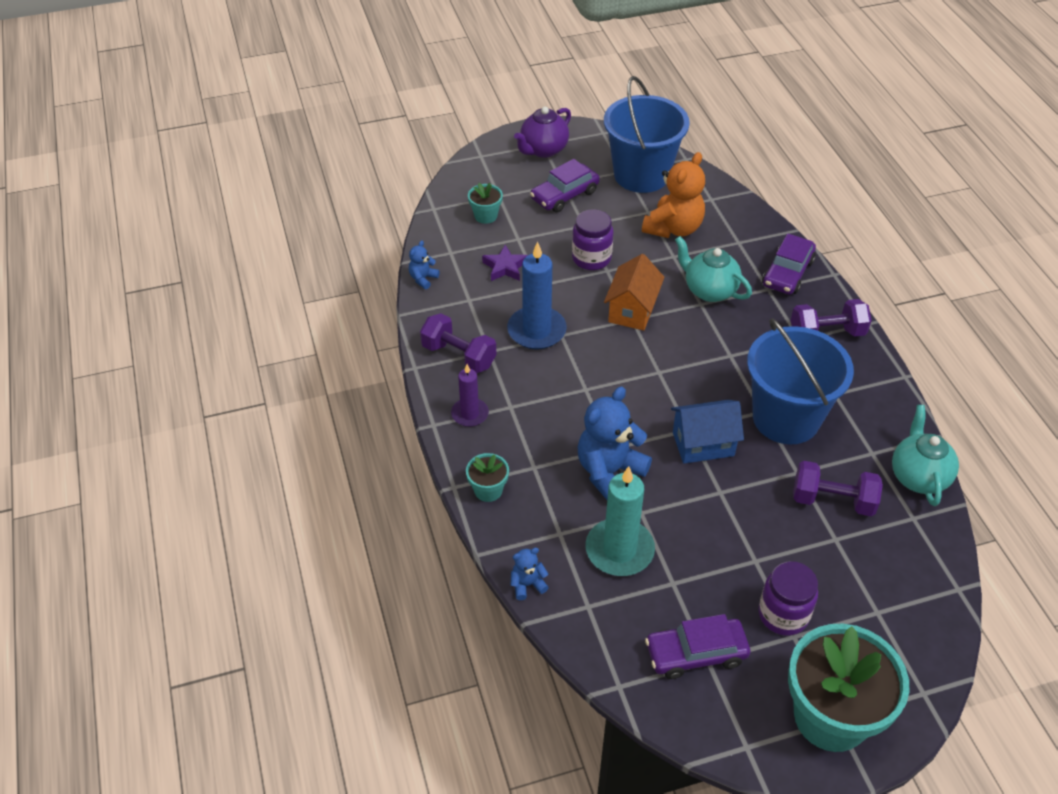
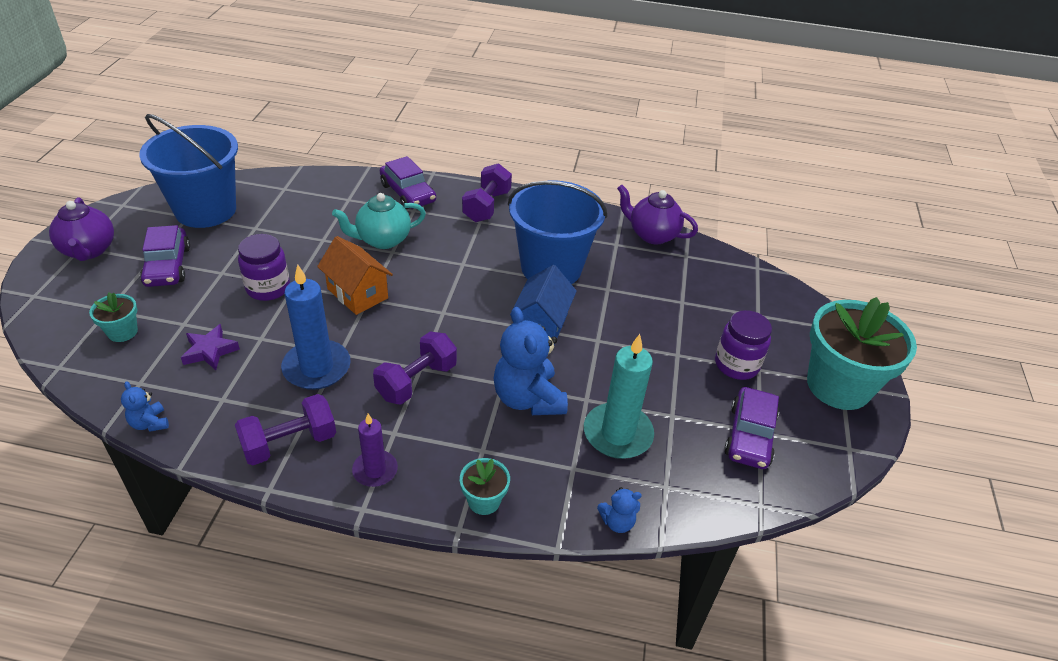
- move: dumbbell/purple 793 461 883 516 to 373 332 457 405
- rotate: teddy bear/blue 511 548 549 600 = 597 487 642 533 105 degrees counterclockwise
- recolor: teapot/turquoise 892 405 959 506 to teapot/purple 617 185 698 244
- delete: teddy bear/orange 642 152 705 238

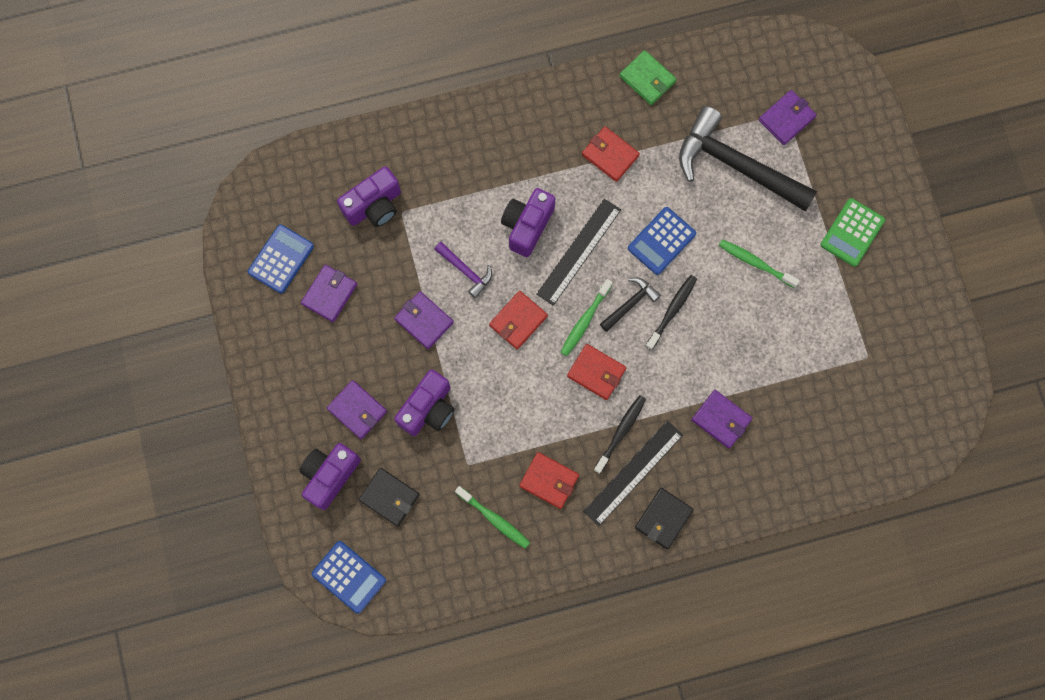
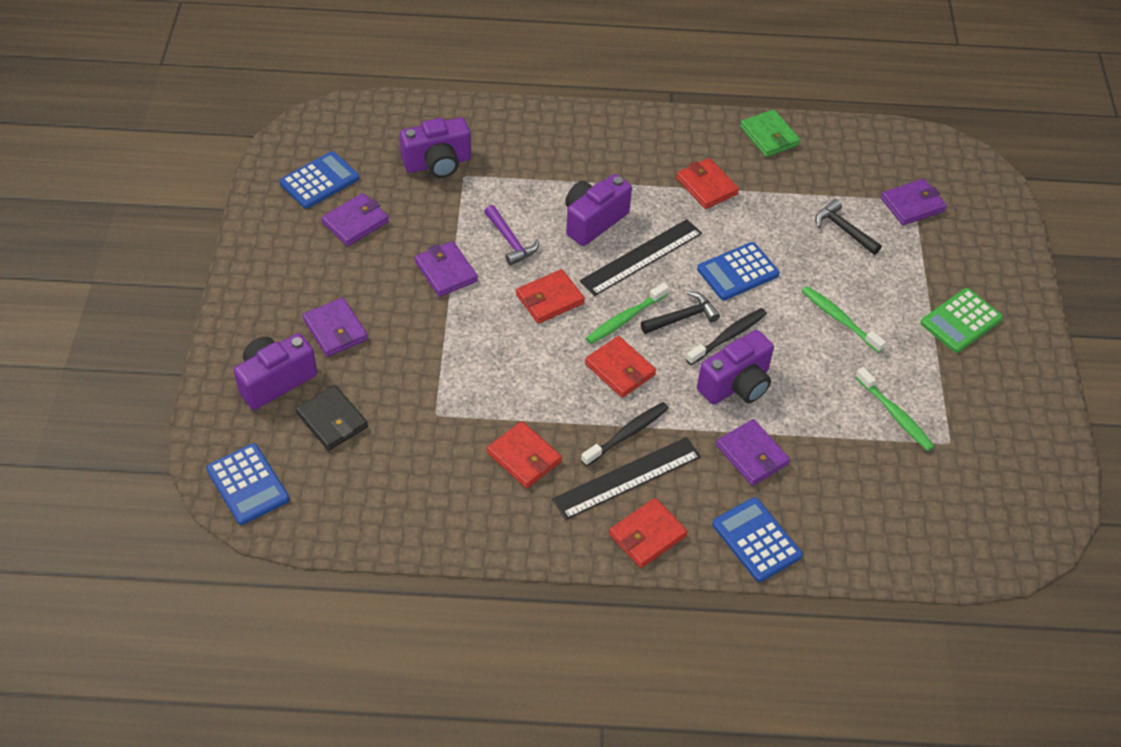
- recolor: wallet/black 635 488 694 549 to wallet/red 609 498 688 568
- move: camera/purple 394 369 455 436 to 697 330 774 405
- insert: calculator/blue 712 497 803 582
- resize: hammer/black 679 106 817 211 = 815 199 882 255 x0.45
- move: toothbrush/green 455 486 530 549 to 855 367 935 451

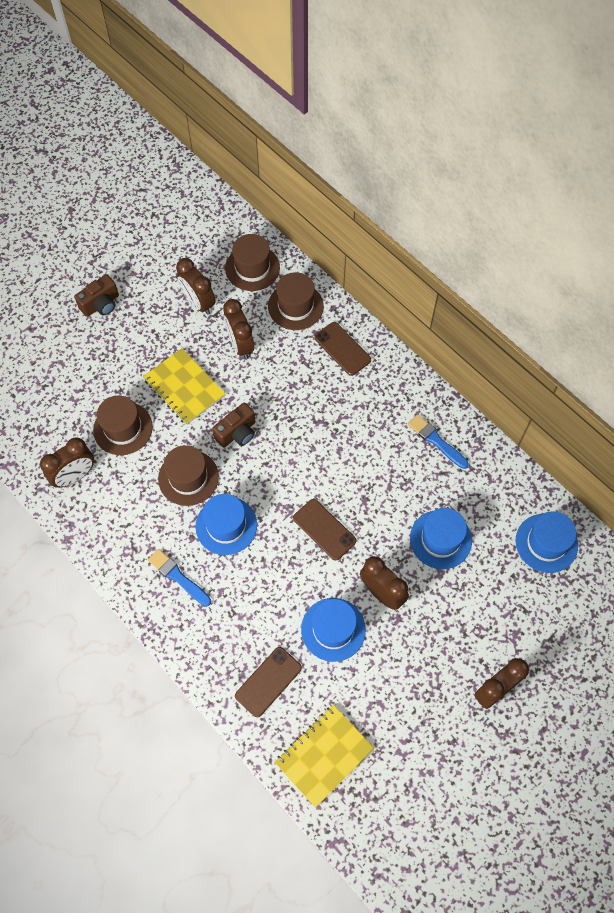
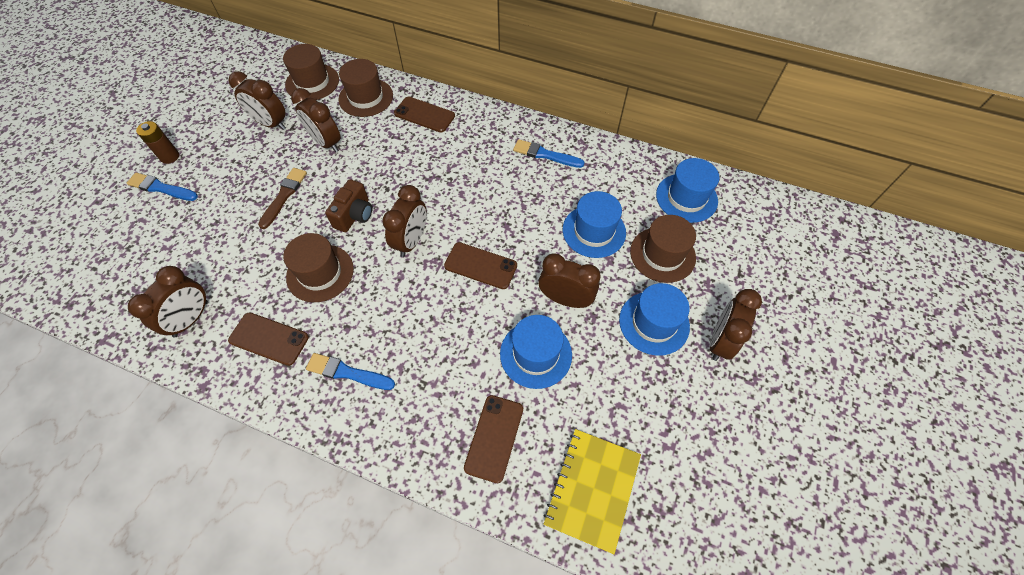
- insert: brush/blue 127 173 198 201
- replace: camera/brown 74 275 119 317 to battery/brown 136 121 179 164
- insert: phone/brown 228 312 309 366
- replace: notebook/yellow 143 348 225 425 to brush/brown 258 168 307 229
- insert: clock/brown 382 185 426 257
- move: hat/blue 195 494 257 555 to 619 283 690 356
- move: hat/brown 93 395 153 455 to 630 215 696 283

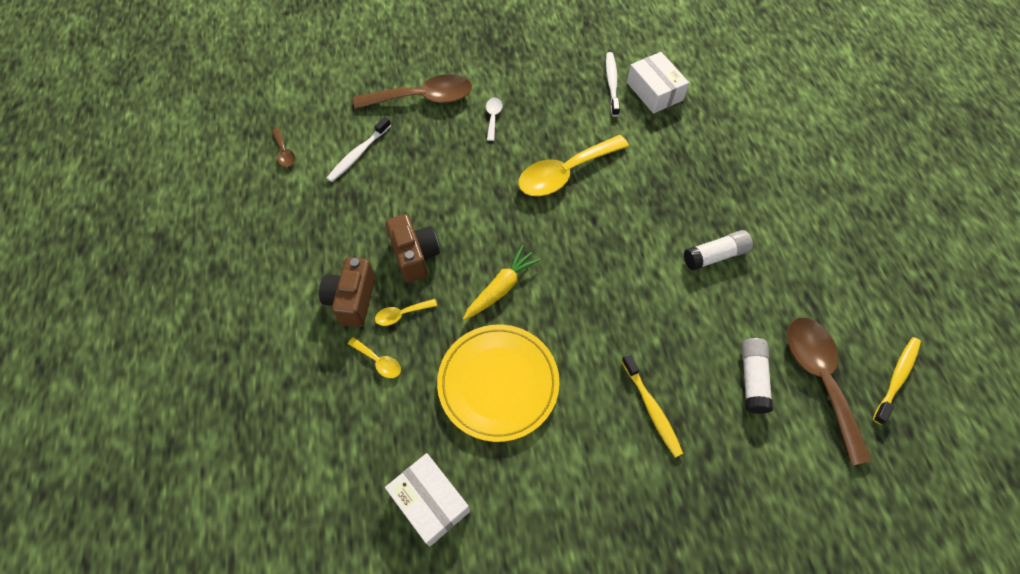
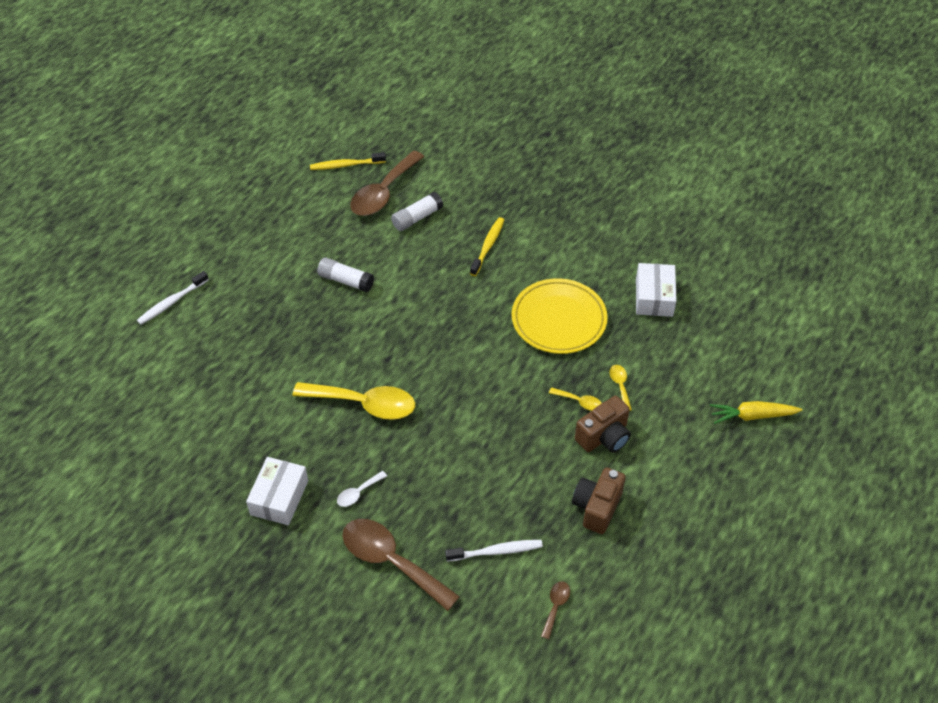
- move: toothbrush/white 606 52 620 117 to 137 271 209 325
- move: box/white 627 52 689 114 to 246 457 308 525
- move: camera/brown 386 214 440 283 to 572 467 626 534
- move: carrot/yellow 463 245 541 320 to 710 401 802 424

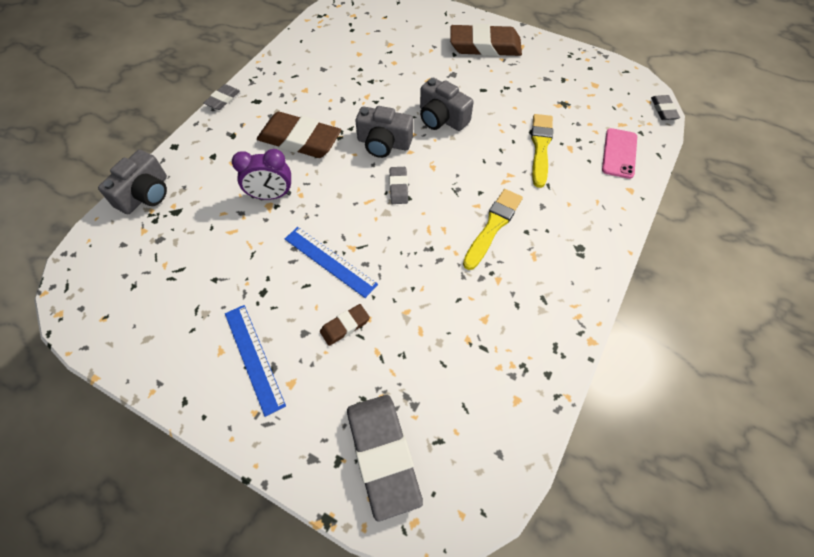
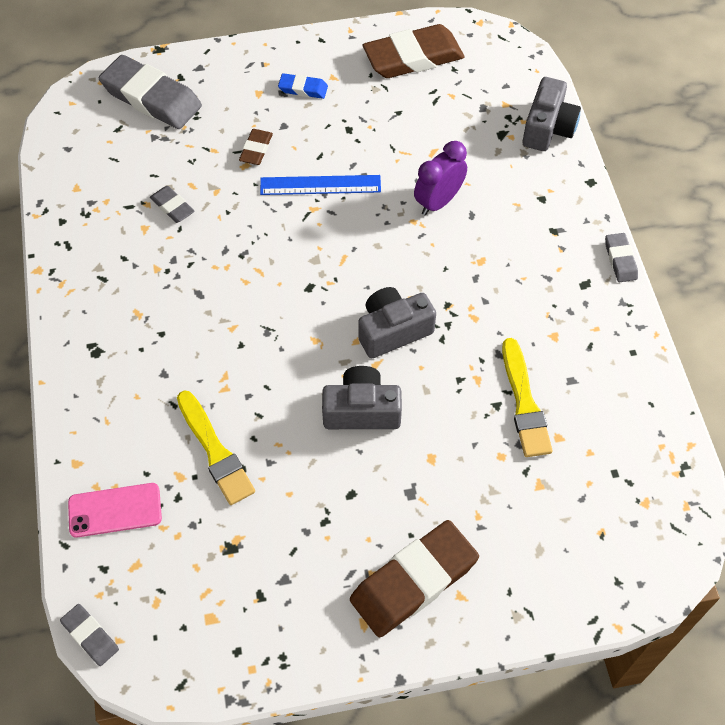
- rotate: phone/pink 602 128 637 179 = 68 483 162 538 75 degrees counterclockwise
- move: eraser/grey 389 167 408 204 to 150 186 194 223
- replace: ruler/blue 225 305 286 417 to eraser/blue 278 73 328 99
- move: eraser/brown 257 112 341 158 to 363 24 464 78
- move: brush/yellow 463 189 523 270 to 502 338 553 457
- rotate: camera/grey 98 150 167 214 = 523 77 581 151 150 degrees counterclockwise

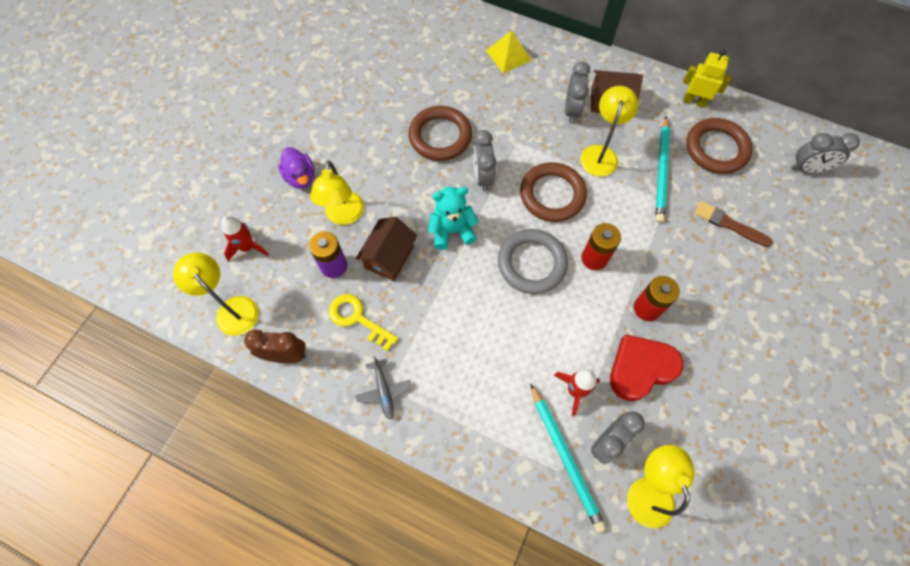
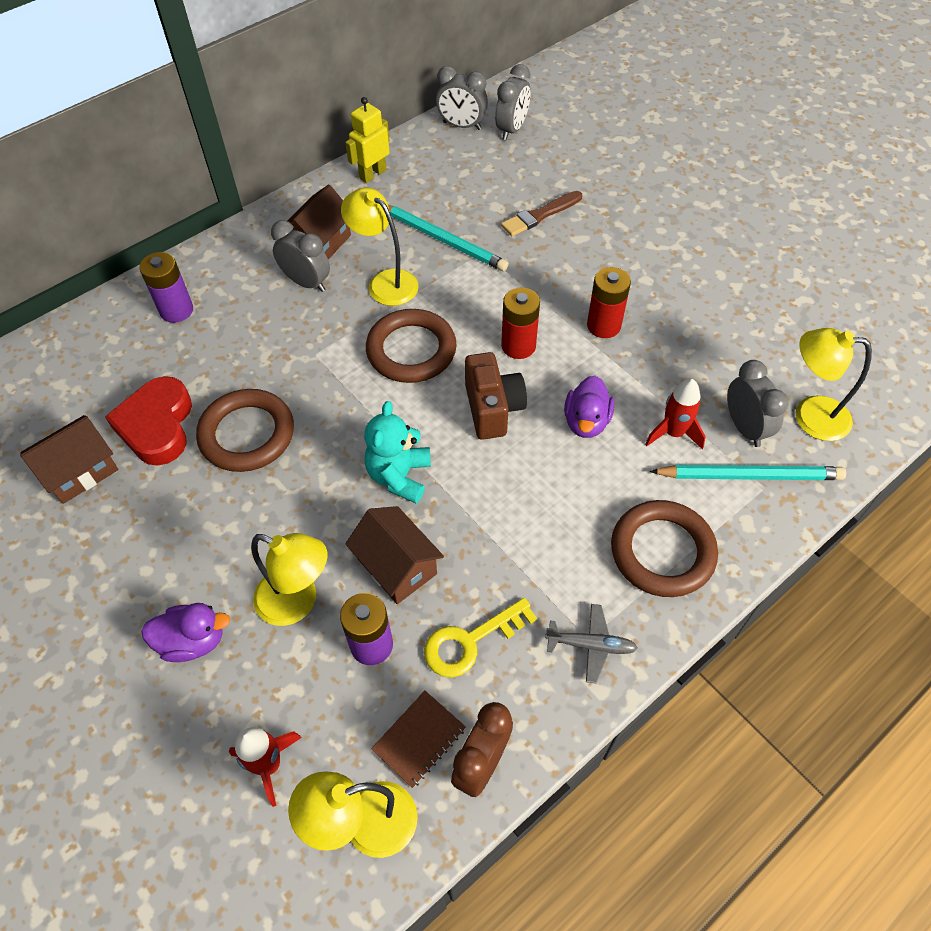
- insert: house/brown 20 415 119 504
- move: heart/red 610 334 684 401 to 105 376 192 466
- replace: pyramid/yellow 486 31 532 73 to battery/purple 139 252 193 323
- insert: notebook/brown 371 691 466 788
- move: clock/grey 473 130 496 191 to 436 66 488 130
- replace: ring/grey 498 229 568 294 to camera/brown 465 352 527 440
- insert: duck/purple 564 376 614 438
- move: ring/brown 686 118 753 174 to 611 500 718 597

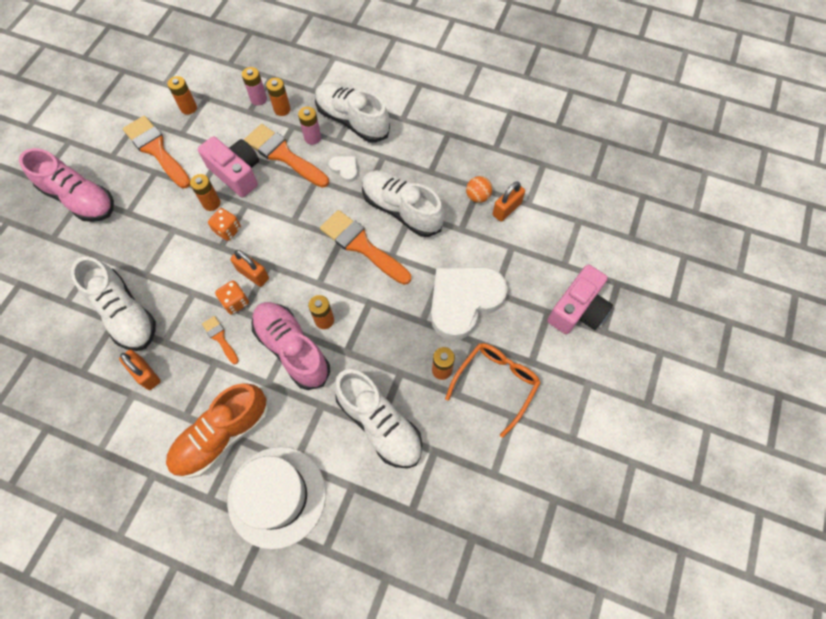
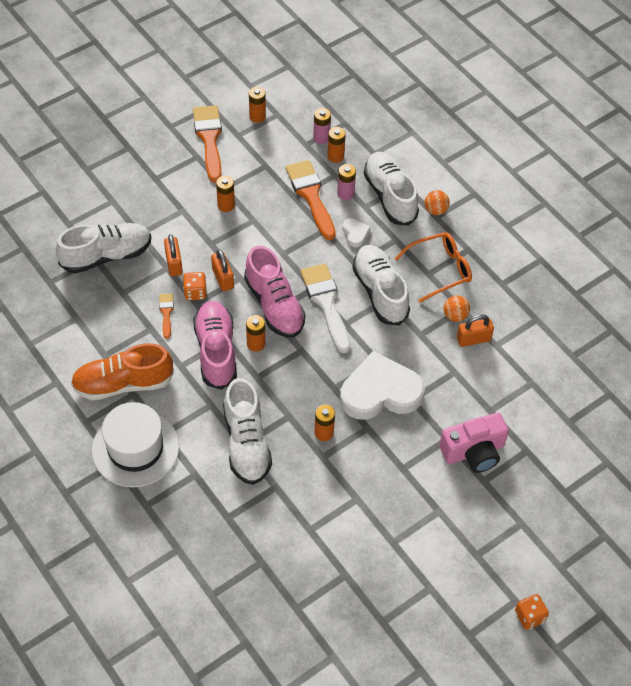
- rotate: shoe/white 71 257 156 351 = 56 223 151 274 105 degrees counterclockwise
- move: padlock/orange 119 350 161 390 to 164 234 183 277
- move: shoe/pink 19 148 114 222 to 244 245 306 338
- recolor: brush/orange 320 210 411 285 to brush/white 300 264 351 353
- move: glasses/orange 445 343 540 438 to 394 232 472 303
- insert: ball/orange 424 190 450 215
- move: dice/orange 208 208 241 241 to 515 594 549 630
- delete: camera/pink 198 136 259 197

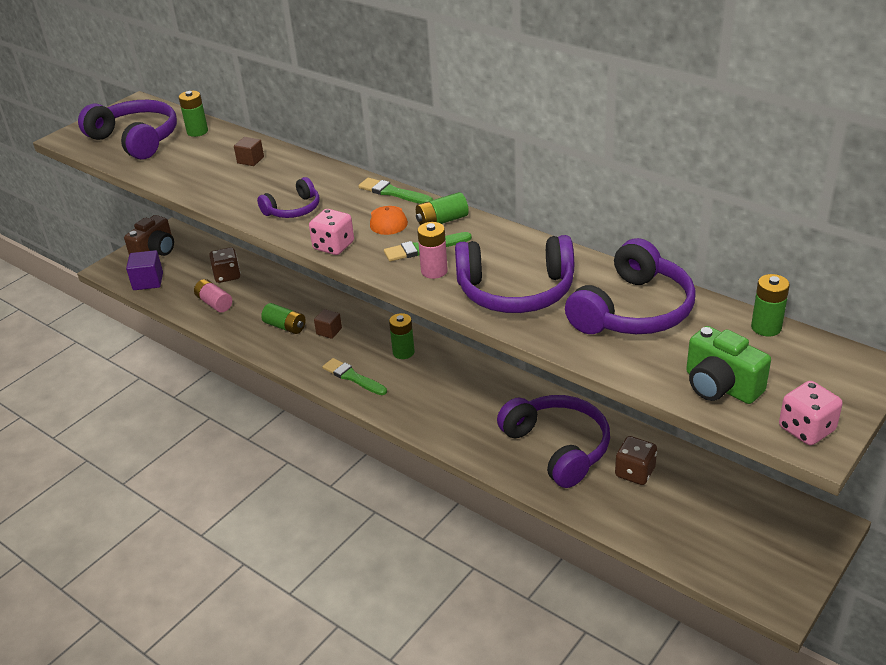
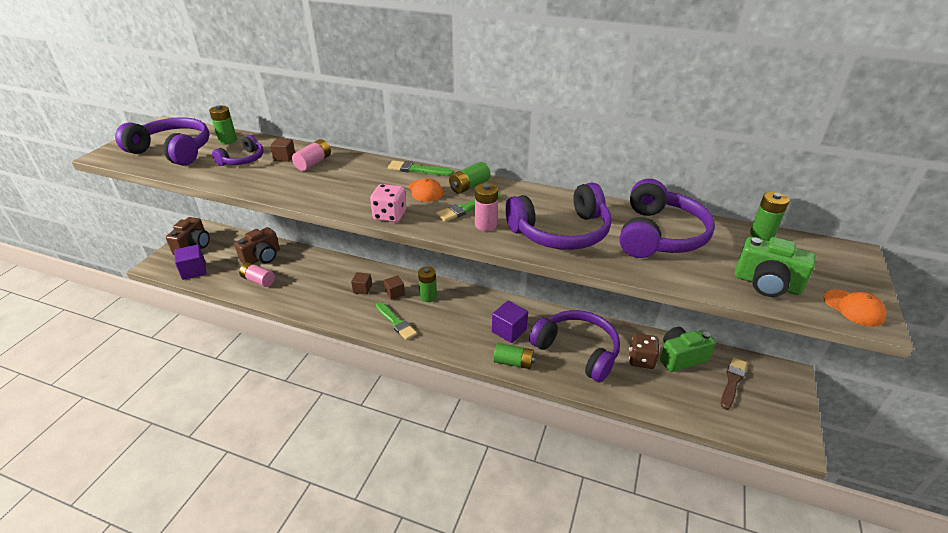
- move: headphones/purple 257 177 320 218 to 212 135 264 166
- replace: dice/brown 209 247 241 283 to camera/brown 234 227 280 264
- insert: battery/pink 292 139 331 171
- rotate: brush/green 322 358 387 395 = 376 302 417 340 150 degrees counterclockwise
- insert: cube/brown 384 275 405 300
- insert: cube/purple 492 301 528 343
- move: battery/green 261 303 306 334 to 494 343 535 369
- insert: camera/green 660 327 716 372
- insert: brush/brown 721 357 747 410
- replace: dice/pink 779 381 843 445 to cap/orange 824 289 886 326

